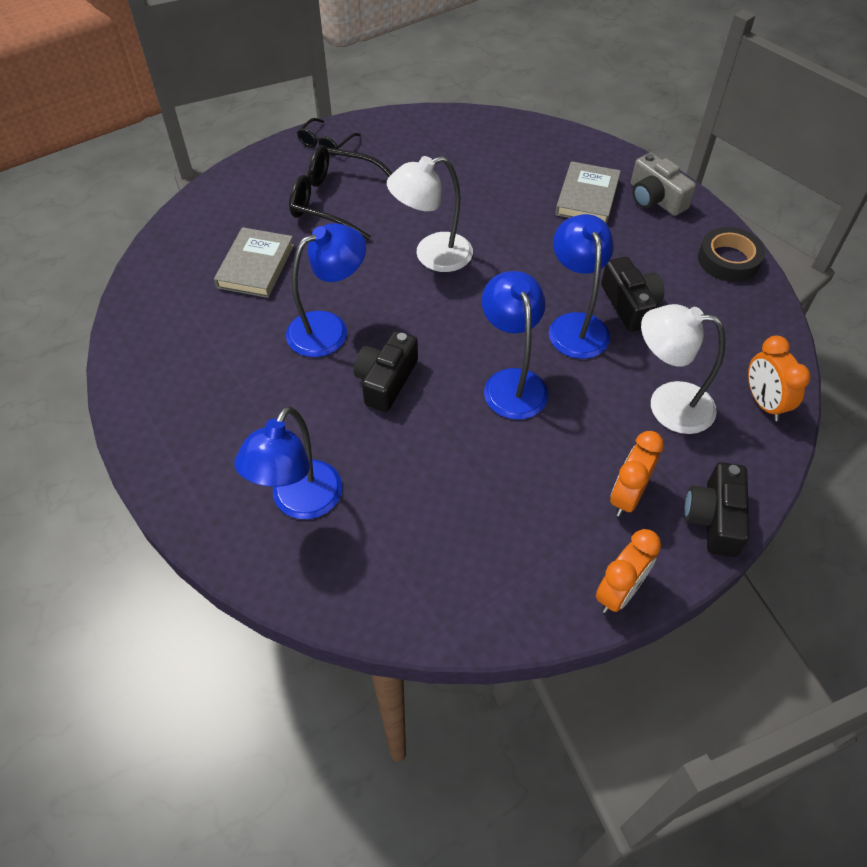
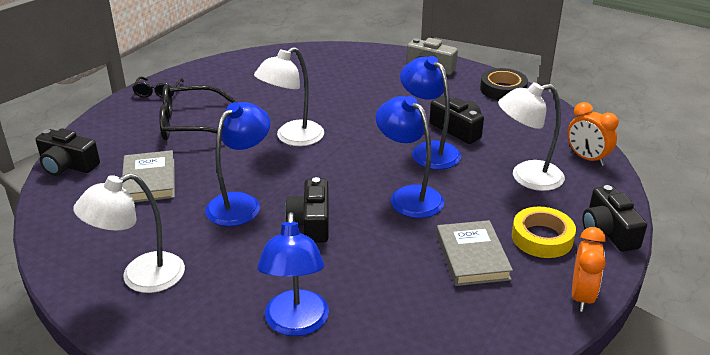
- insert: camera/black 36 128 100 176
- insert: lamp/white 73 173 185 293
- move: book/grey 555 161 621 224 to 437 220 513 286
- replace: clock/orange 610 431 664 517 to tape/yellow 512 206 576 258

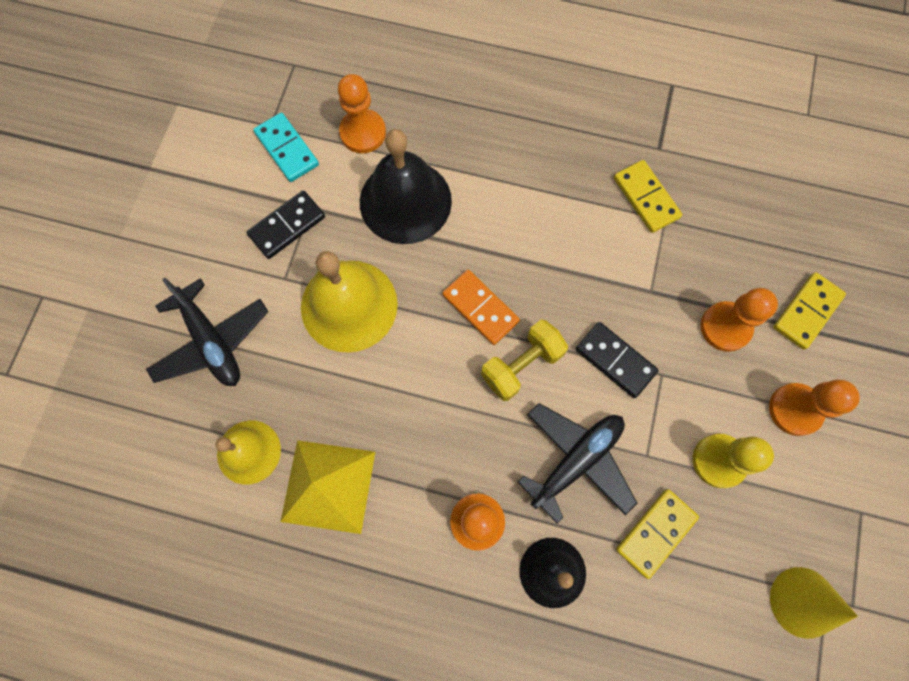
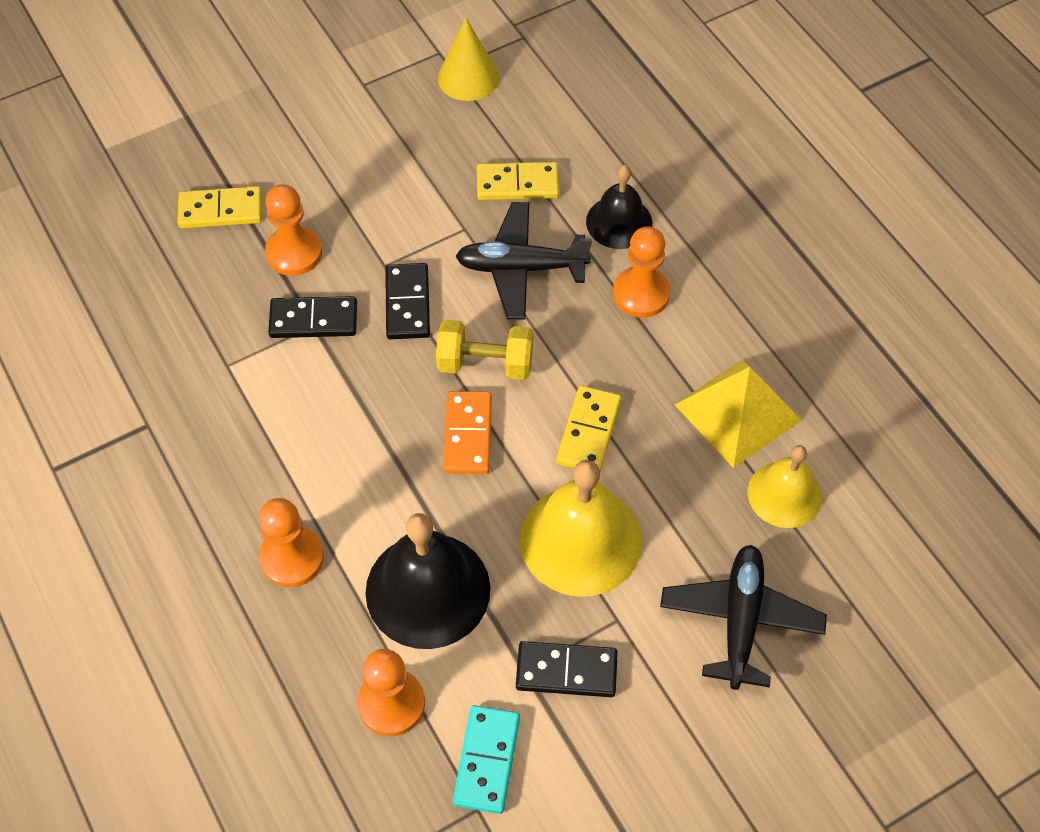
- move: pawn/orange 769 380 860 436 to 259 498 324 587
- insert: domino/black 268 296 357 338
- move: domino/yellow 614 160 682 233 to 556 385 621 471
- delete: pawn/yellow 693 434 774 488

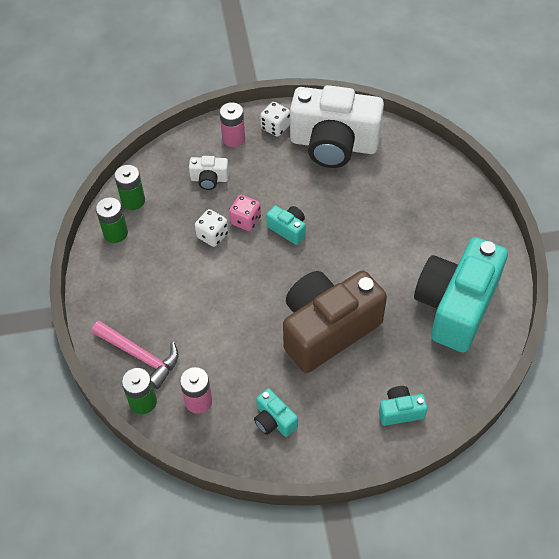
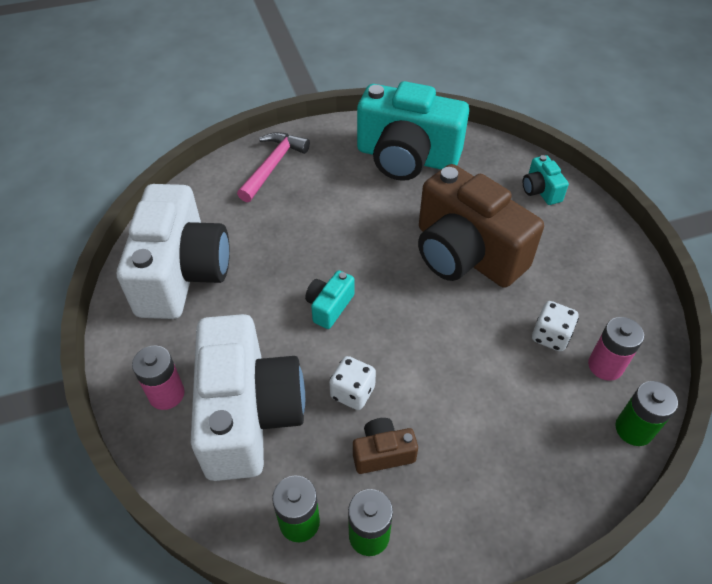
- resize: camera/white 189 156 229 190 = 191 314 305 481 x2.38
- move: hammer/pink 92 320 179 389 to 237 132 310 202
- insert: camera/brown 353 418 418 474
- move: dice/white 260 102 290 137 to 532 301 579 352
- delete: dice/pink 229 195 261 231
- delete: camera/turquoise 254 388 298 437

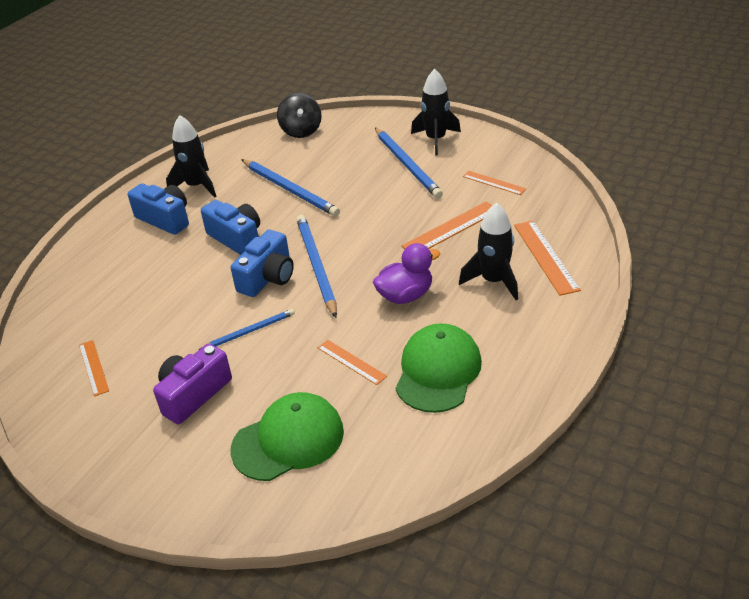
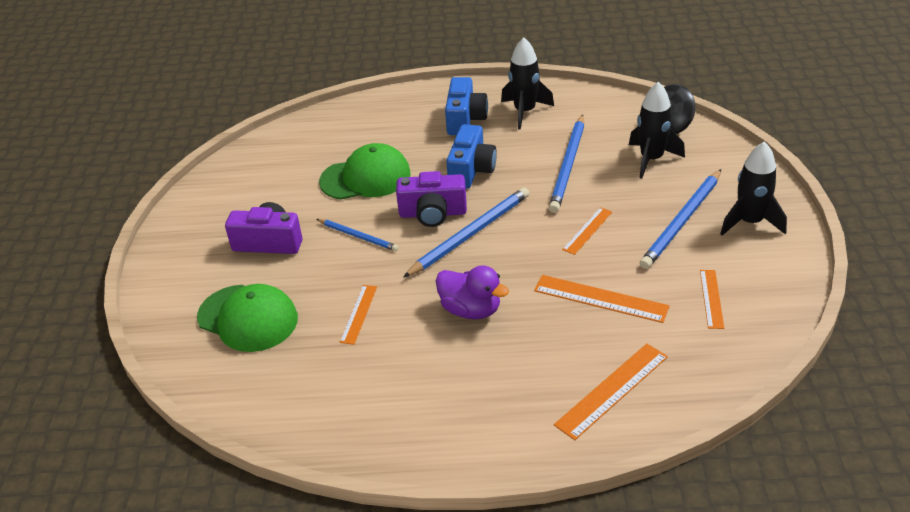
- move: cap/green 396 323 482 413 to 319 143 411 200
- recolor: camera/blue 231 230 294 297 to camera/purple 396 171 467 227
- move: ruler/orange 79 340 109 397 to 562 207 612 255
- move: rocket/black 459 203 518 300 to 629 82 685 179

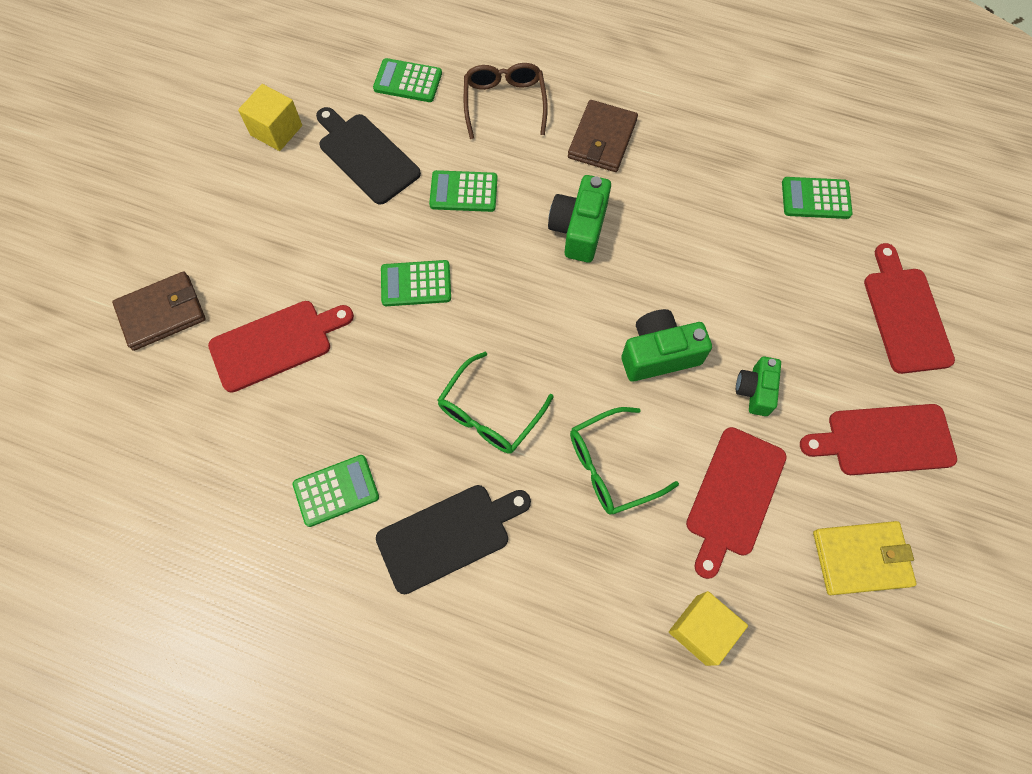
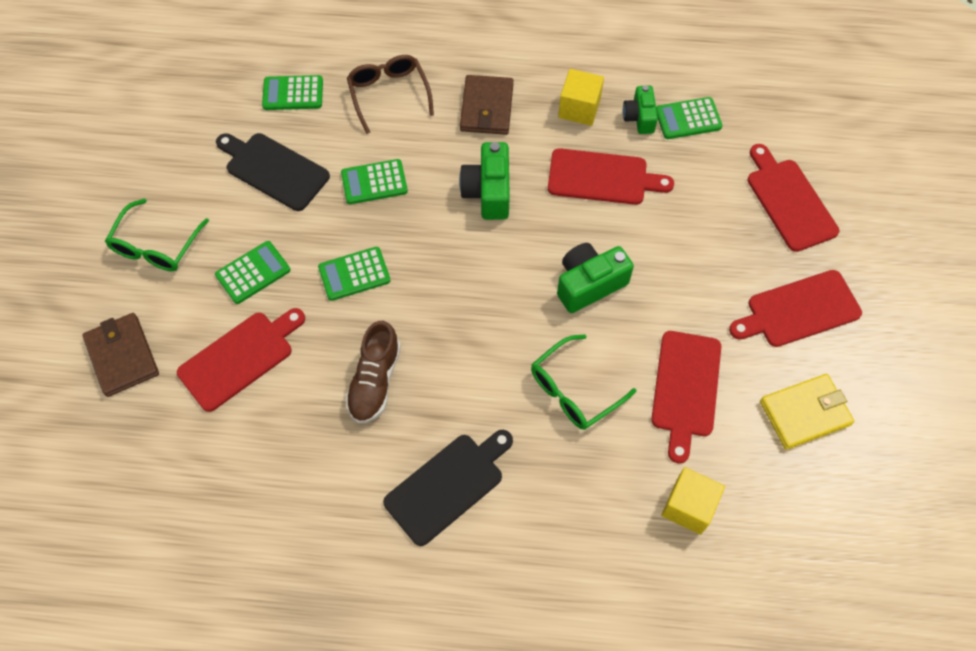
- rotate: wallet/brown 112 271 206 351 = 82 313 159 397 75 degrees counterclockwise
- move: glasses/green 438 352 554 454 to 105 199 209 271
- move: calculator/green 292 455 379 527 to 215 241 290 304
- insert: shoe/brown 345 321 401 424
- insert: cutting board/red 548 148 674 205
- move: cube/yellow 238 84 302 151 to 558 69 604 126
- move: camera/green 736 357 781 416 to 623 85 658 134

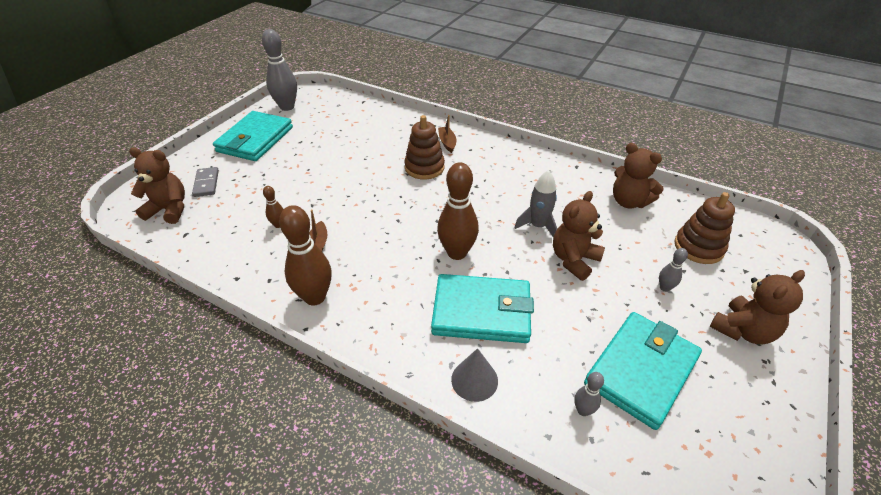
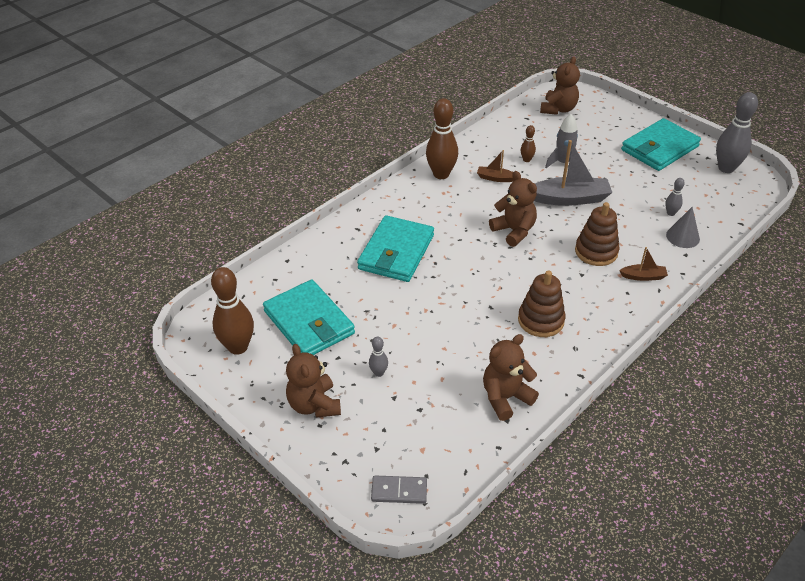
- move: bowling pin/brown 437 162 479 260 to 211 267 254 355
- move: domino/grey 192 167 219 197 to 371 476 427 504
- move: teddy bear/brown 553 191 605 281 to 489 171 537 247
- move: stacking toy/brown 674 192 735 264 to 518 270 565 337
- insert: boat/grey 534 140 612 206
- move: rocket/grey 514 170 557 237 to 545 114 578 168
- rotate: wallet/turquoise 213 111 293 161 = 621 118 701 171 75 degrees counterclockwise
- move: bowling pin/grey 574 372 604 416 to 665 178 685 216
- move: cone/grey 451 348 498 402 to 666 207 700 248

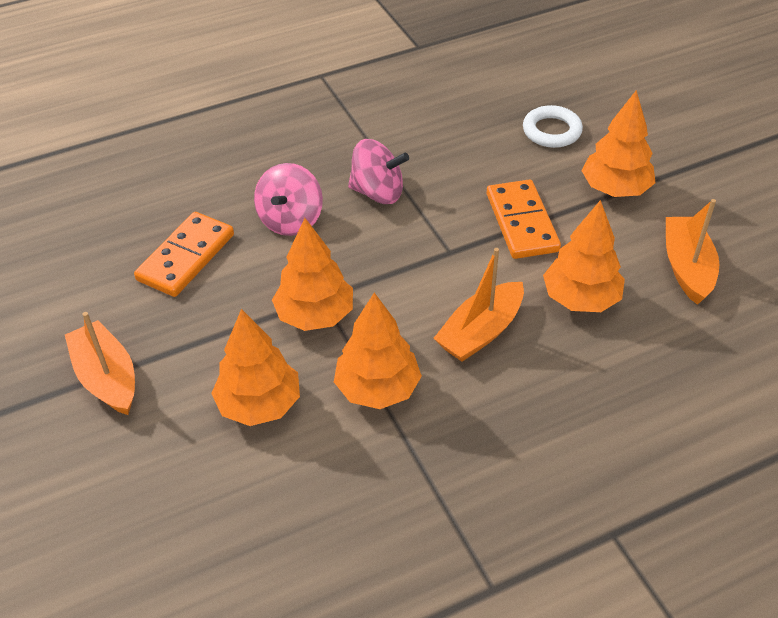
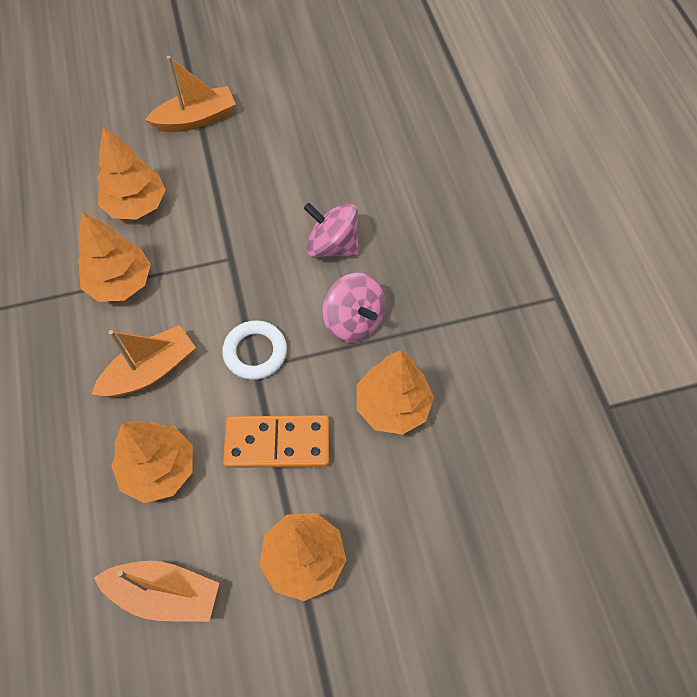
- rotate: boat/orange 433 248 524 362 = 92 325 196 397 90 degrees clockwise
- move: ring/white 523 105 583 148 to 222 320 287 380
- rotate: spinning top/pink 348 139 409 204 = 322 273 386 342 60 degrees counterclockwise
- move: tree/orange 272 218 353 331 to 357 350 434 435
- delete: domino/orange 134 212 234 297

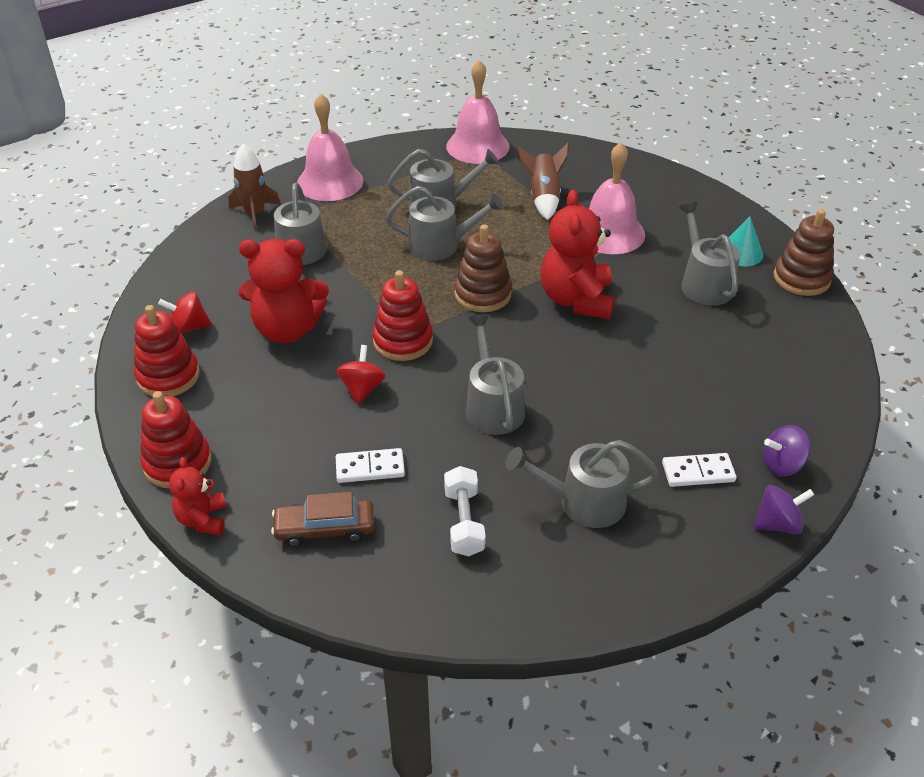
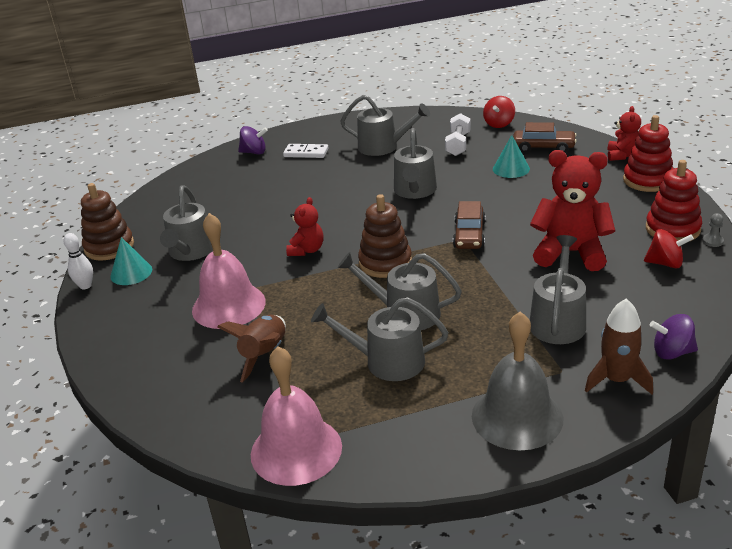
- insert: bowling pin/white 64 233 93 289
- resize: teddy bear/red 541 190 615 319 = 286 197 324 256 x0.54
- replace: stacking toy/red 372 270 433 361 to car/brown 453 201 486 249
- recolor: bell/pink 297 94 363 201 to bell/grey 472 312 563 450
- move: spinning top/red 336 345 386 404 to 483 96 515 128
- replace: domino/white 336 448 405 483 to cone/turquoise 493 135 530 178
- move: spinning top/purple 754 485 814 534 to 650 314 698 360
- insert: pawn/grey 702 213 724 247

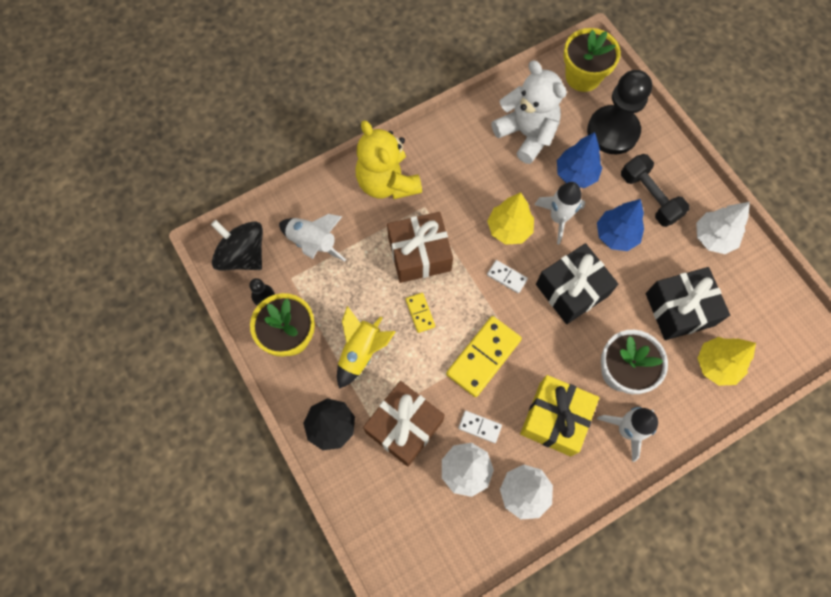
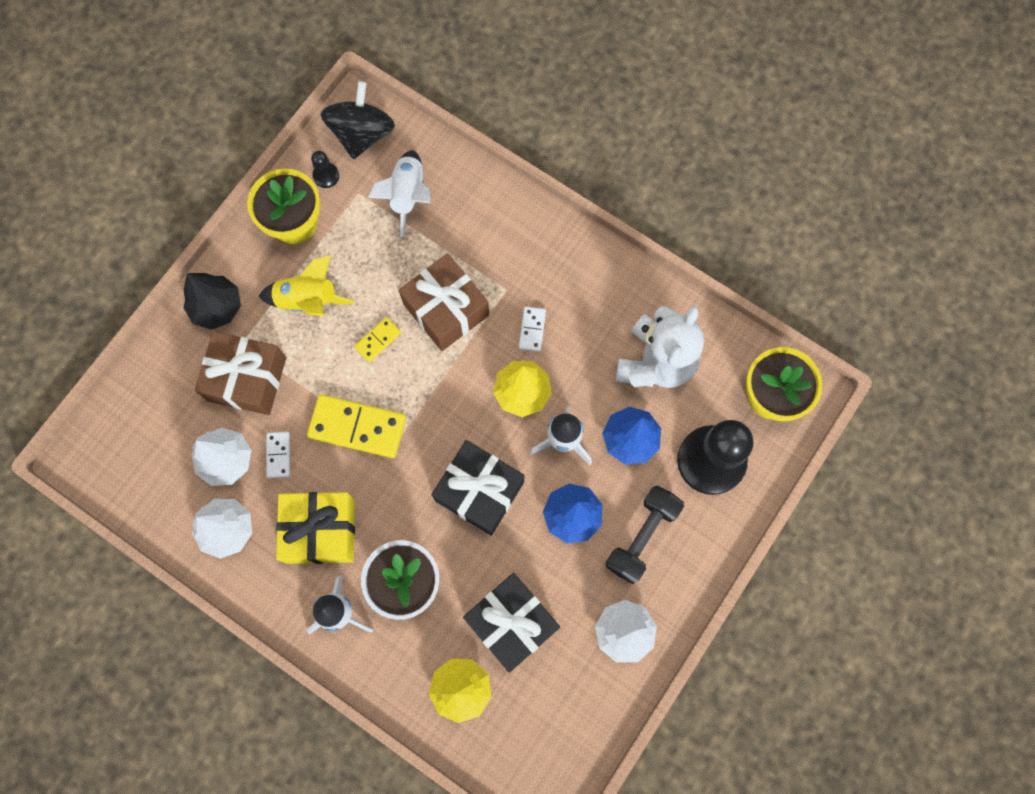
- move: domino/white 487 260 528 293 to 519 307 546 352
- delete: teddy bear/yellow 356 120 422 199

